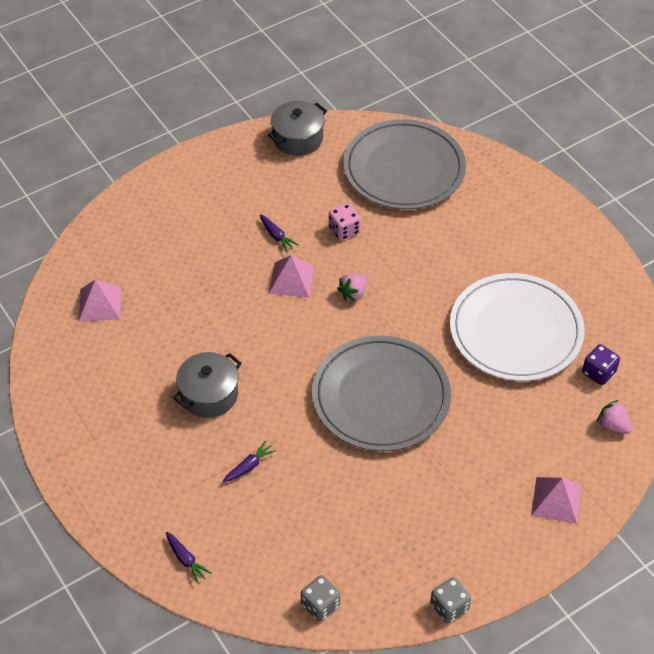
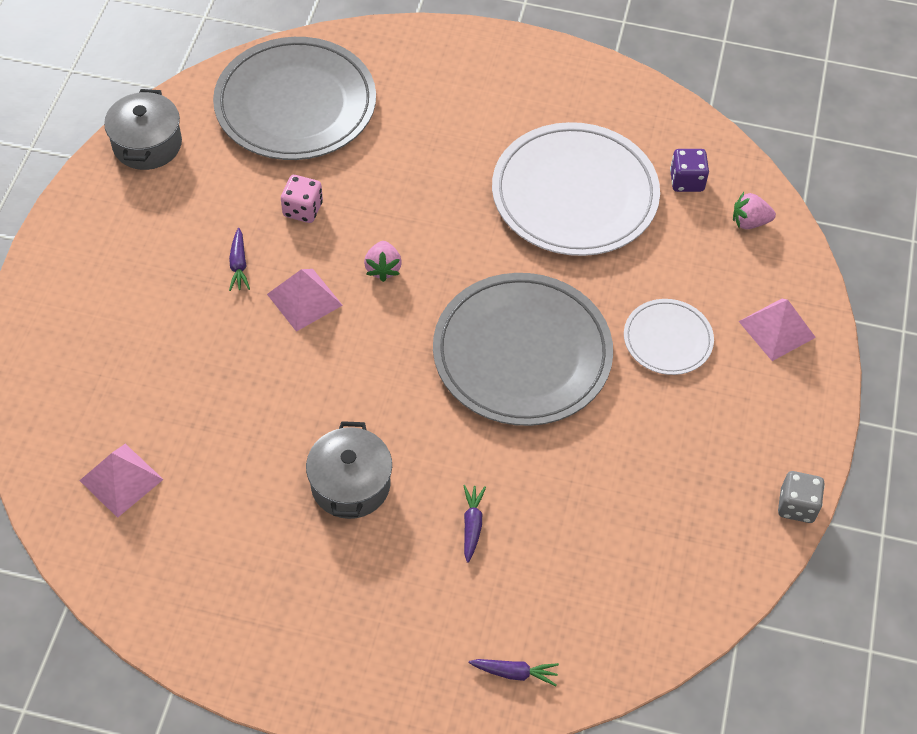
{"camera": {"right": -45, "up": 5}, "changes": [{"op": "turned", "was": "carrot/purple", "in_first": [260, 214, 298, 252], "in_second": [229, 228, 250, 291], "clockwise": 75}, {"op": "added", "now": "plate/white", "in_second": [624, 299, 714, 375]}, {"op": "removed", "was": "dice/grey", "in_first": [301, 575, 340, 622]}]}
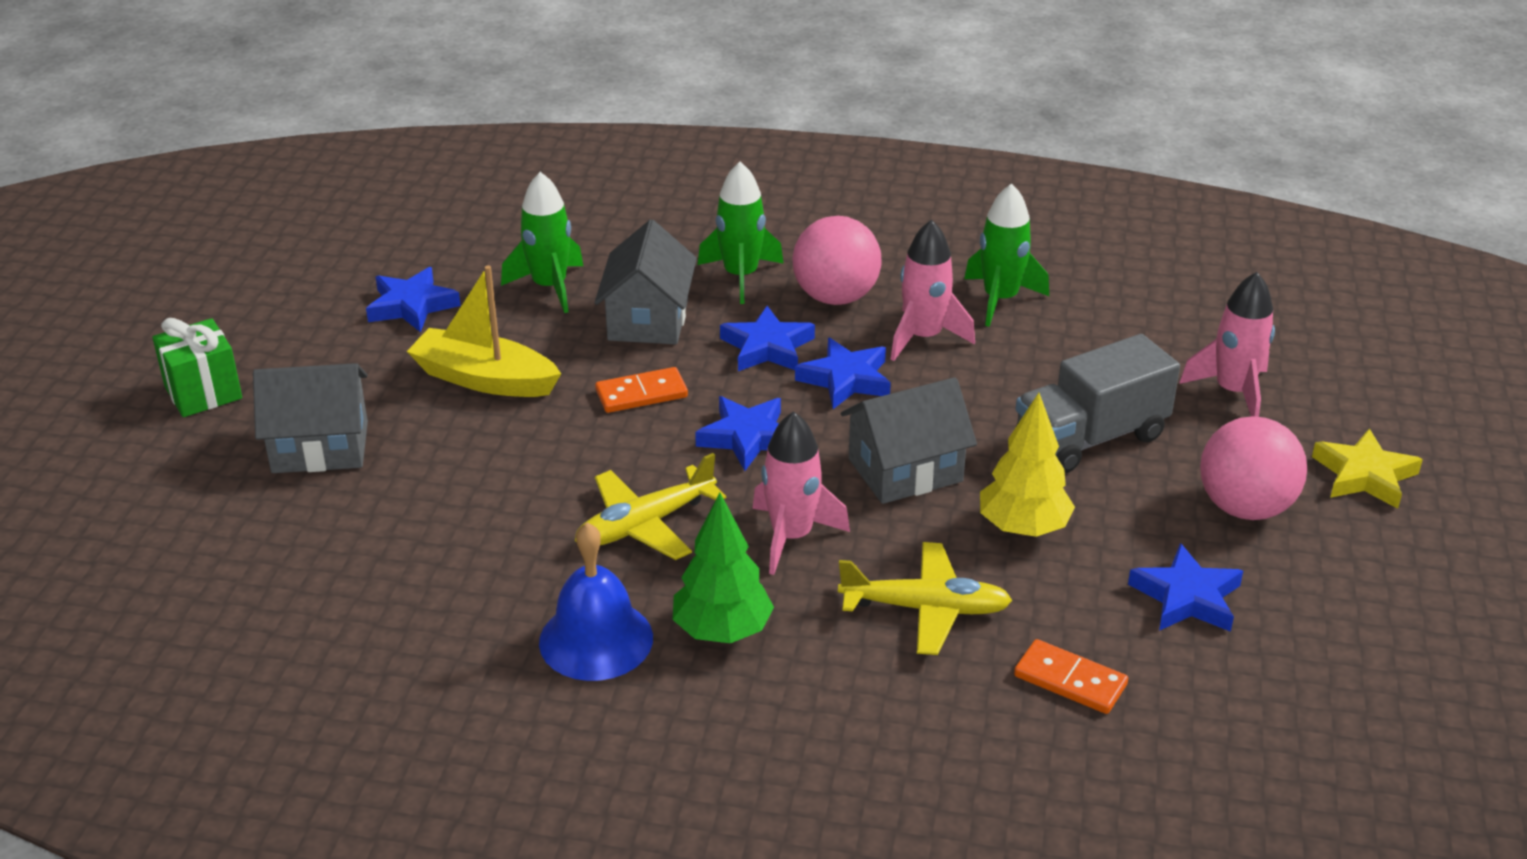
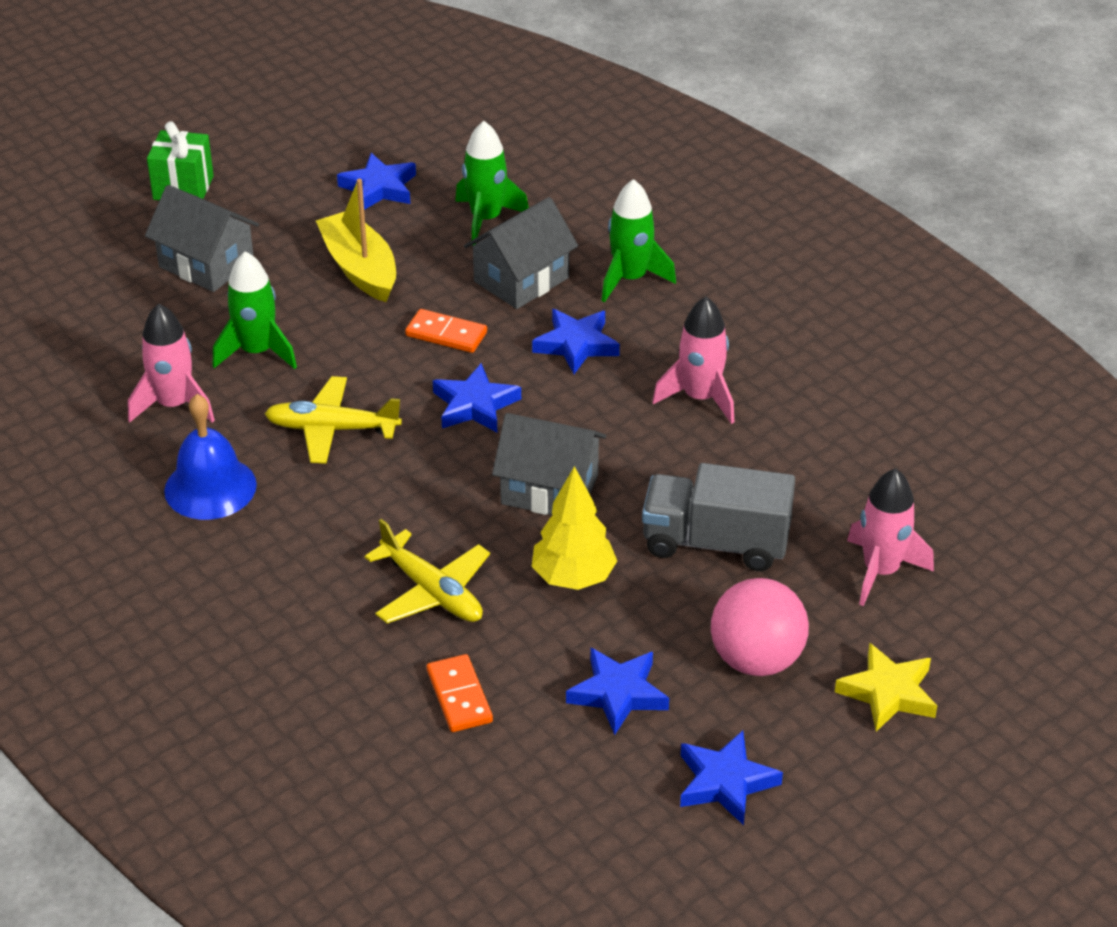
{"camera": {"right": 40, "up": 5}, "changes": [{"op": "moved", "was": "rocket/pink", "in_first": [752, 411, 850, 575], "in_second": [128, 304, 215, 423]}, {"op": "moved", "was": "rocket/green", "in_first": [964, 183, 1049, 327], "in_second": [212, 251, 297, 369]}, {"op": "moved", "was": "star/blue", "in_first": [795, 338, 891, 409], "in_second": [680, 731, 783, 825]}, {"op": "removed", "was": "tree/green", "in_first": [673, 493, 774, 643]}, {"op": "removed", "was": "ball/pink", "in_first": [793, 216, 881, 305]}]}
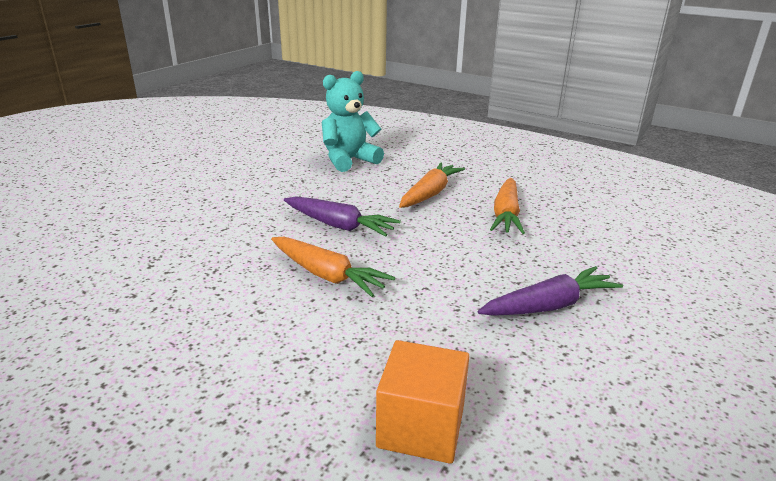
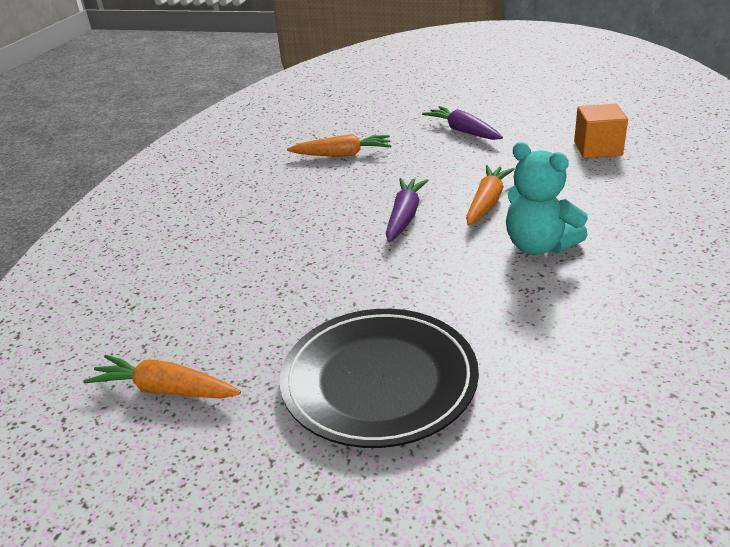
{"camera": {"right": -100, "up": 5}, "changes": [{"op": "moved", "was": "carrot/orange", "in_first": [399, 162, 465, 208], "in_second": [83, 355, 241, 399]}, {"op": "added", "now": "plate/black", "in_second": [280, 309, 479, 448]}, {"op": "moved", "was": "teddy bear/turquoise", "in_first": [322, 71, 384, 172], "in_second": [506, 142, 588, 255]}]}
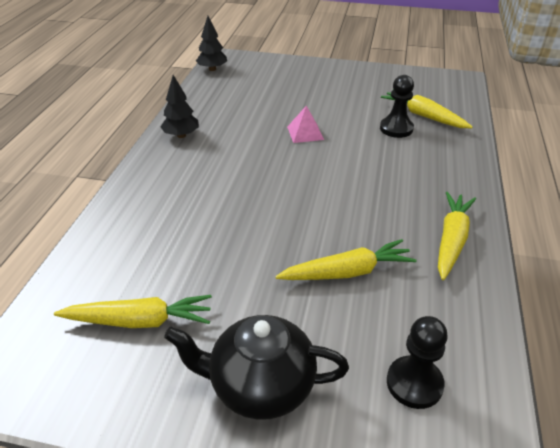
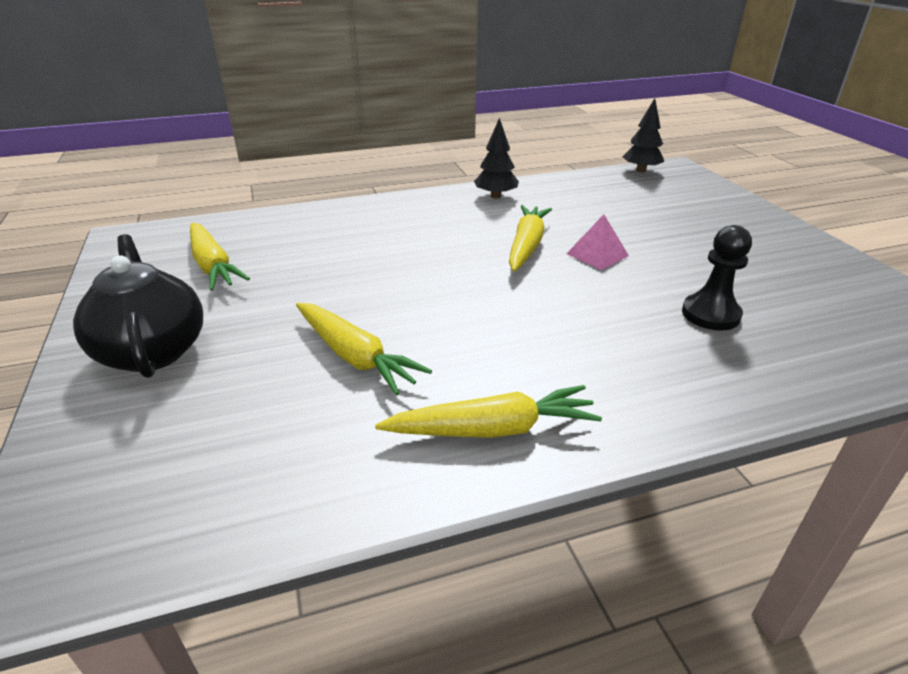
{"camera": {"right": 60, "up": -5}, "changes": [{"op": "moved", "was": "carrot/yellow", "in_first": [381, 89, 473, 128], "in_second": [509, 205, 552, 272]}, {"op": "removed", "was": "pawn/black", "in_first": [387, 316, 448, 409]}]}
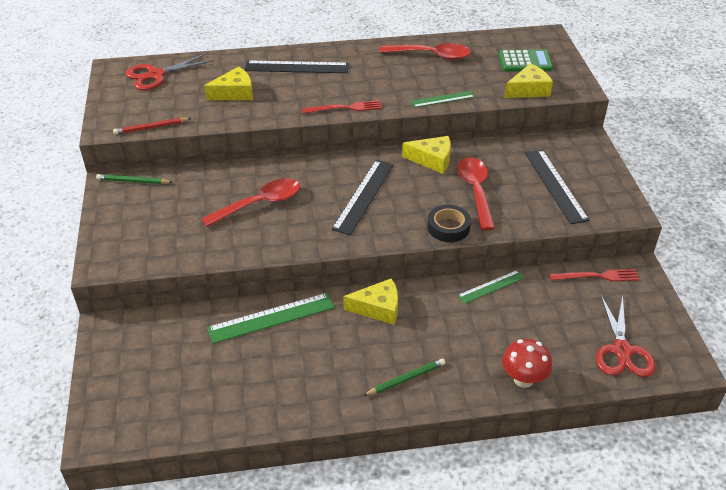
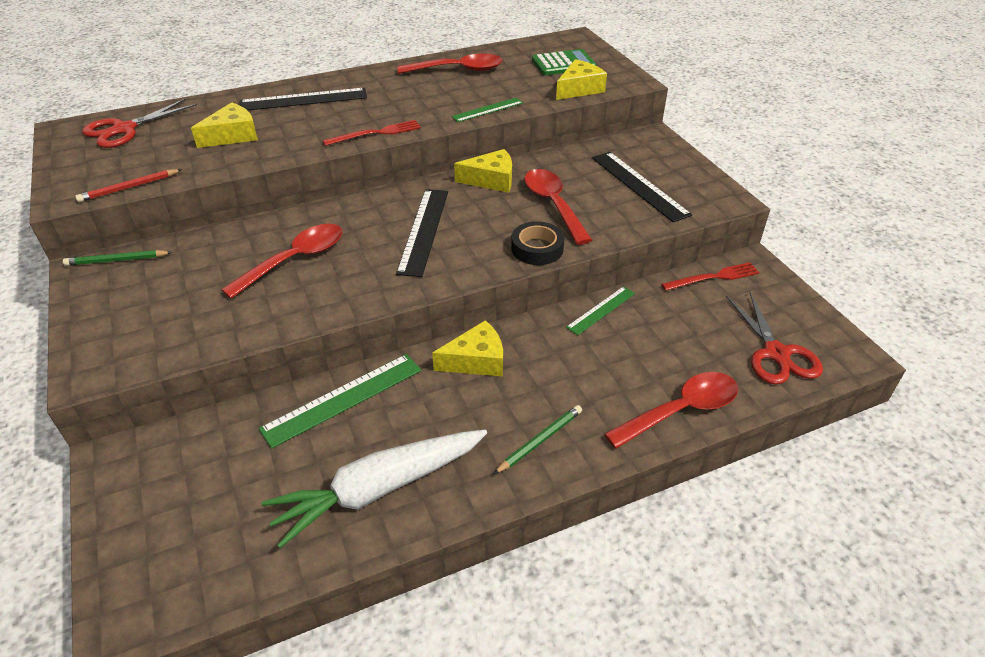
{"camera": {"right": -15, "up": 0}, "changes": [{"op": "added", "now": "carrot/white", "in_second": [262, 429, 487, 548]}, {"op": "replaced", "was": "mushroom/red", "now": "spoon/red", "in_first": [502, 339, 552, 388], "in_second": [604, 372, 738, 449]}]}
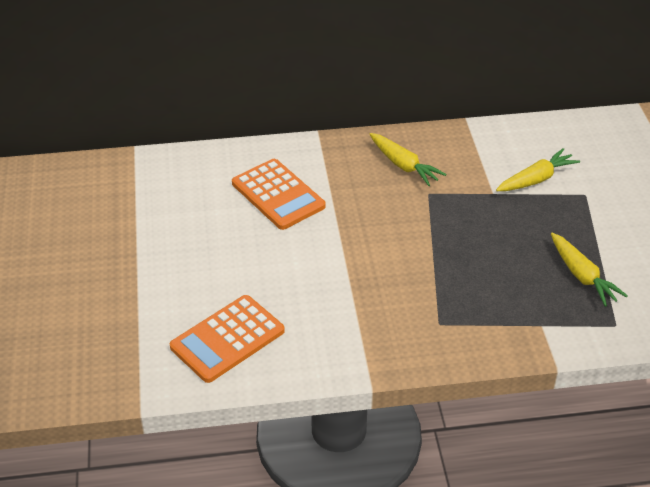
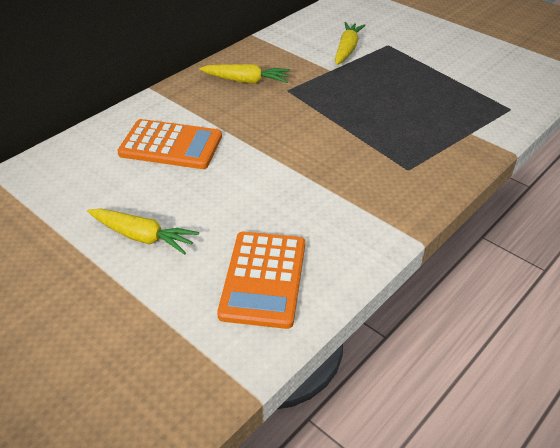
{"camera": {"right": -40, "up": 0}, "changes": [{"op": "moved", "was": "carrot/yellow", "in_first": [551, 233, 628, 307], "in_second": [87, 208, 199, 255]}]}
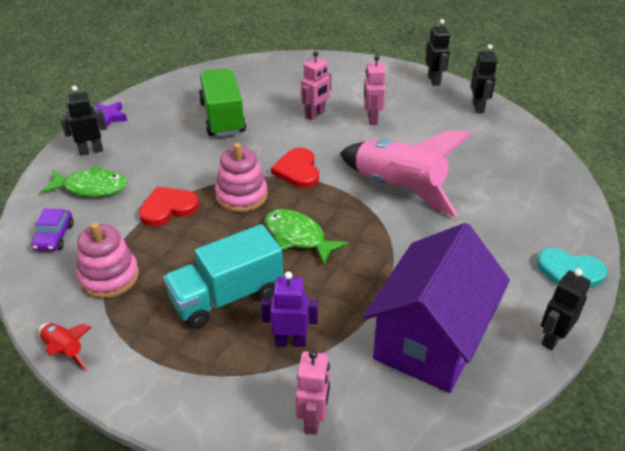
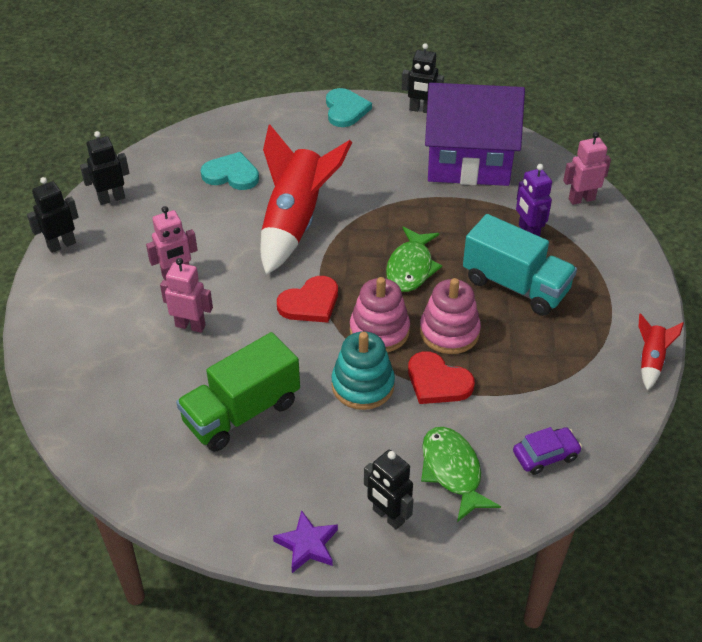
{"camera": {"right": -115, "up": 5}, "changes": [{"op": "added", "now": "heart/turquoise", "in_second": [201, 152, 259, 190]}, {"op": "recoloured", "was": "rocket/pink", "now": "rocket/red", "in_first": [340, 131, 472, 217], "in_second": [260, 125, 352, 275]}, {"op": "added", "now": "stacking toy/turquoise", "in_second": [332, 331, 395, 410]}, {"op": "moved", "was": "stacking toy/pink", "in_first": [77, 222, 139, 298], "in_second": [420, 278, 481, 354]}]}
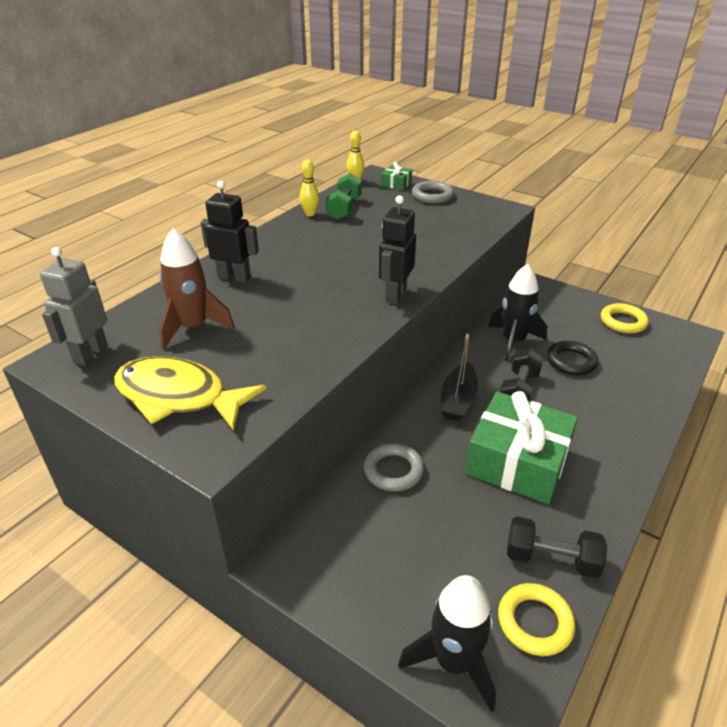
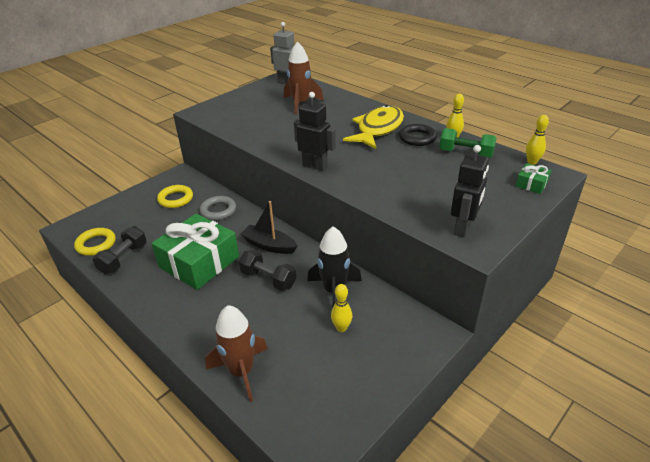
{"camera": {"right": 100, "up": 0}, "changes": [{"op": "moved", "was": "ring/yellow", "in_first": [601, 303, 649, 333], "in_second": [157, 185, 193, 208]}, {"op": "added", "now": "rocket/brown", "in_second": [205, 305, 268, 402]}, {"op": "added", "now": "bowling pin/yellow", "in_second": [331, 284, 352, 332]}, {"op": "moved", "was": "fish/yellow", "in_first": [114, 356, 266, 431], "in_second": [343, 105, 404, 149]}, {"op": "moved", "was": "ring/black", "in_first": [547, 341, 598, 375], "in_second": [399, 124, 437, 146]}, {"op": "moved", "was": "robot/black", "in_first": [201, 181, 259, 283], "in_second": [451, 145, 489, 238]}, {"op": "removed", "was": "rocket/black", "in_first": [398, 575, 496, 712]}, {"op": "removed", "was": "ring/grey", "in_first": [412, 181, 454, 204]}]}
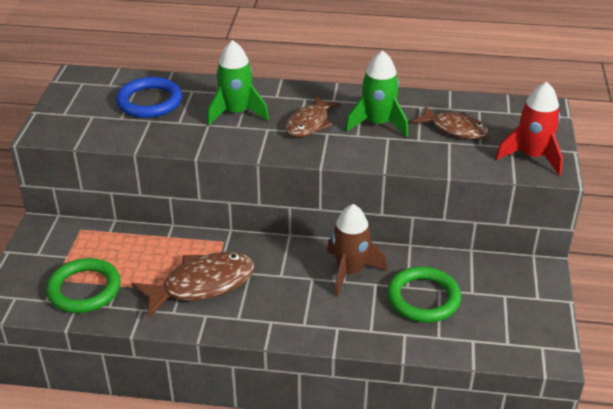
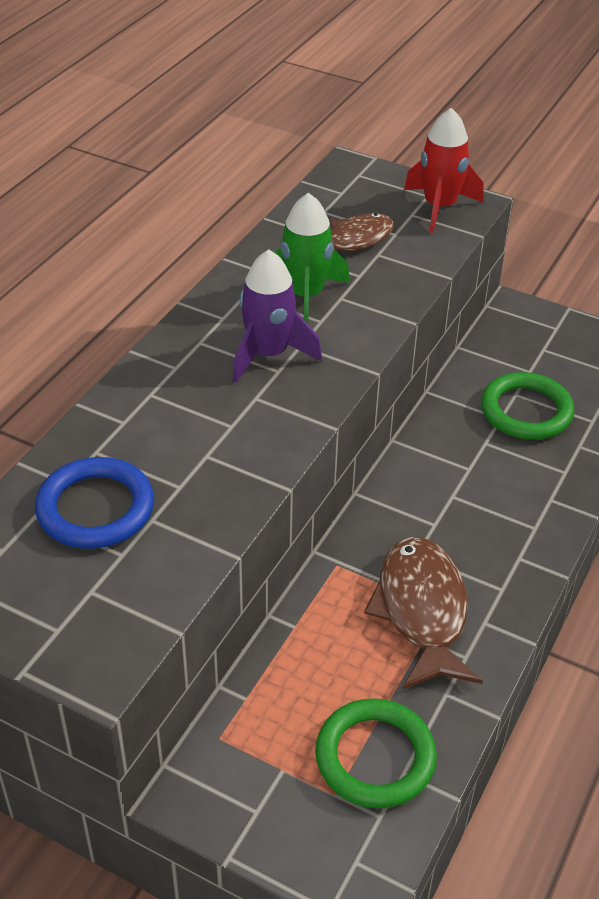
{"camera": {"right": -70, "up": 5}, "changes": [{"op": "replaced", "was": "fish/brown", "now": "rocket/purple", "in_first": [286, 96, 341, 137], "in_second": [233, 249, 322, 383]}, {"op": "removed", "was": "rocket/green", "in_first": [207, 40, 269, 126]}, {"op": "removed", "was": "rocket/brown", "in_first": [327, 204, 387, 296]}]}
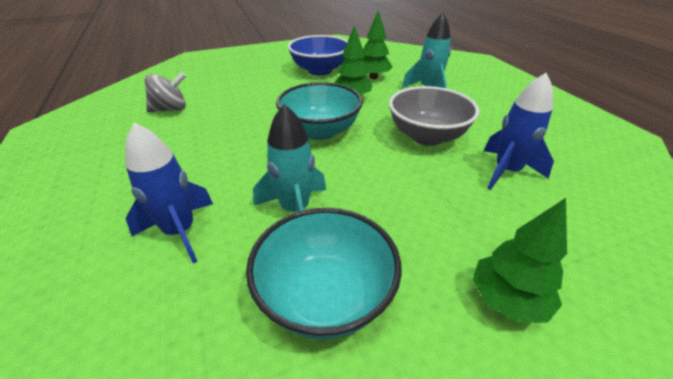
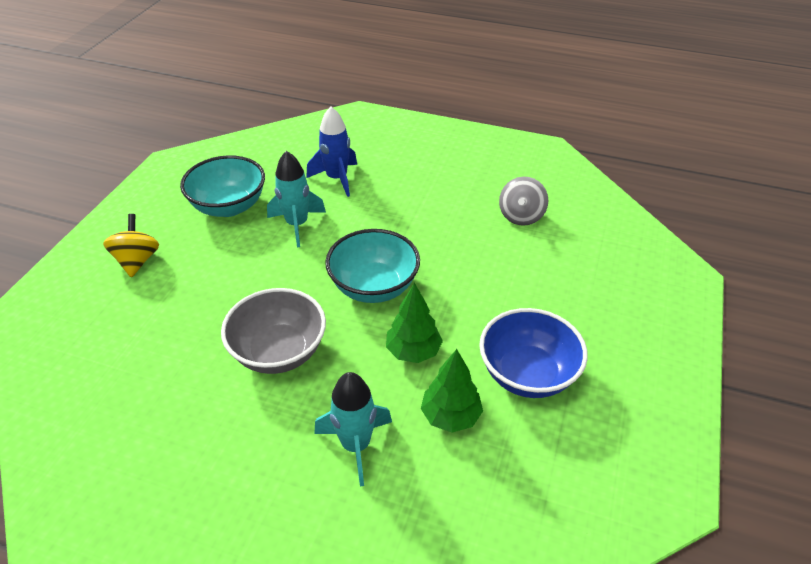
{"camera": {"right": 130, "up": 5}, "changes": [{"op": "replaced", "was": "tree/green", "now": "spinning top/yellow", "in_first": [473, 198, 567, 323], "in_second": [103, 214, 159, 278]}, {"op": "removed", "was": "rocket/blue", "in_first": [484, 73, 554, 190]}]}
